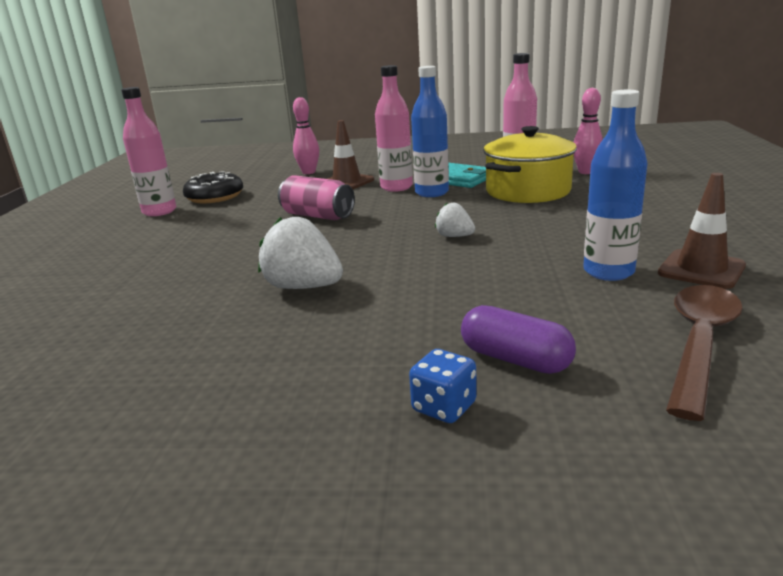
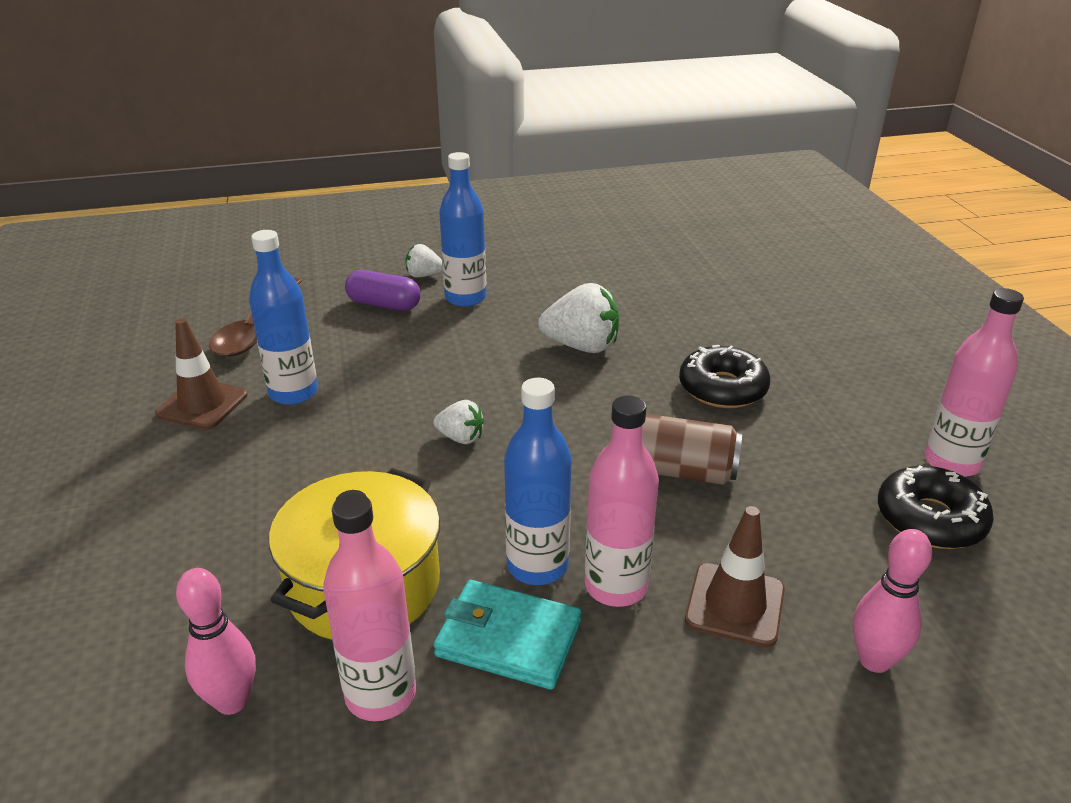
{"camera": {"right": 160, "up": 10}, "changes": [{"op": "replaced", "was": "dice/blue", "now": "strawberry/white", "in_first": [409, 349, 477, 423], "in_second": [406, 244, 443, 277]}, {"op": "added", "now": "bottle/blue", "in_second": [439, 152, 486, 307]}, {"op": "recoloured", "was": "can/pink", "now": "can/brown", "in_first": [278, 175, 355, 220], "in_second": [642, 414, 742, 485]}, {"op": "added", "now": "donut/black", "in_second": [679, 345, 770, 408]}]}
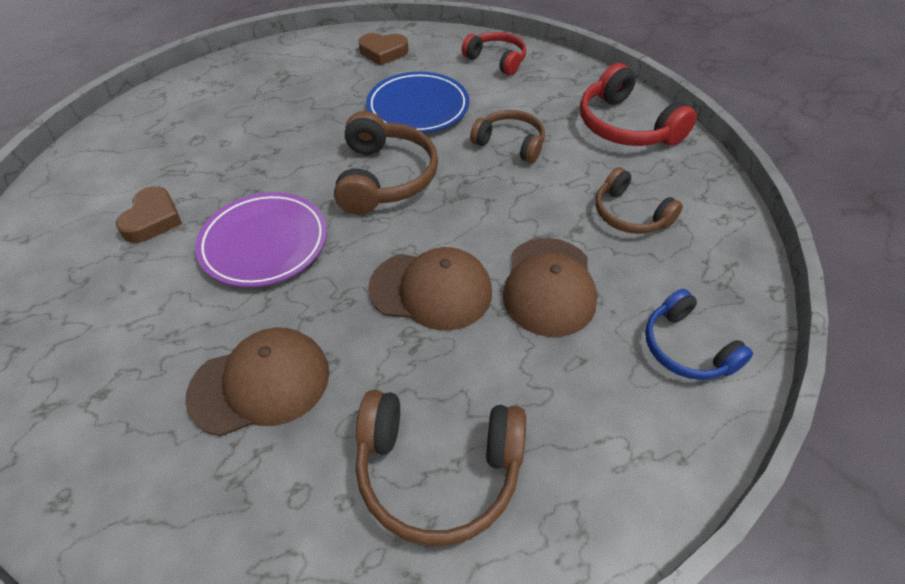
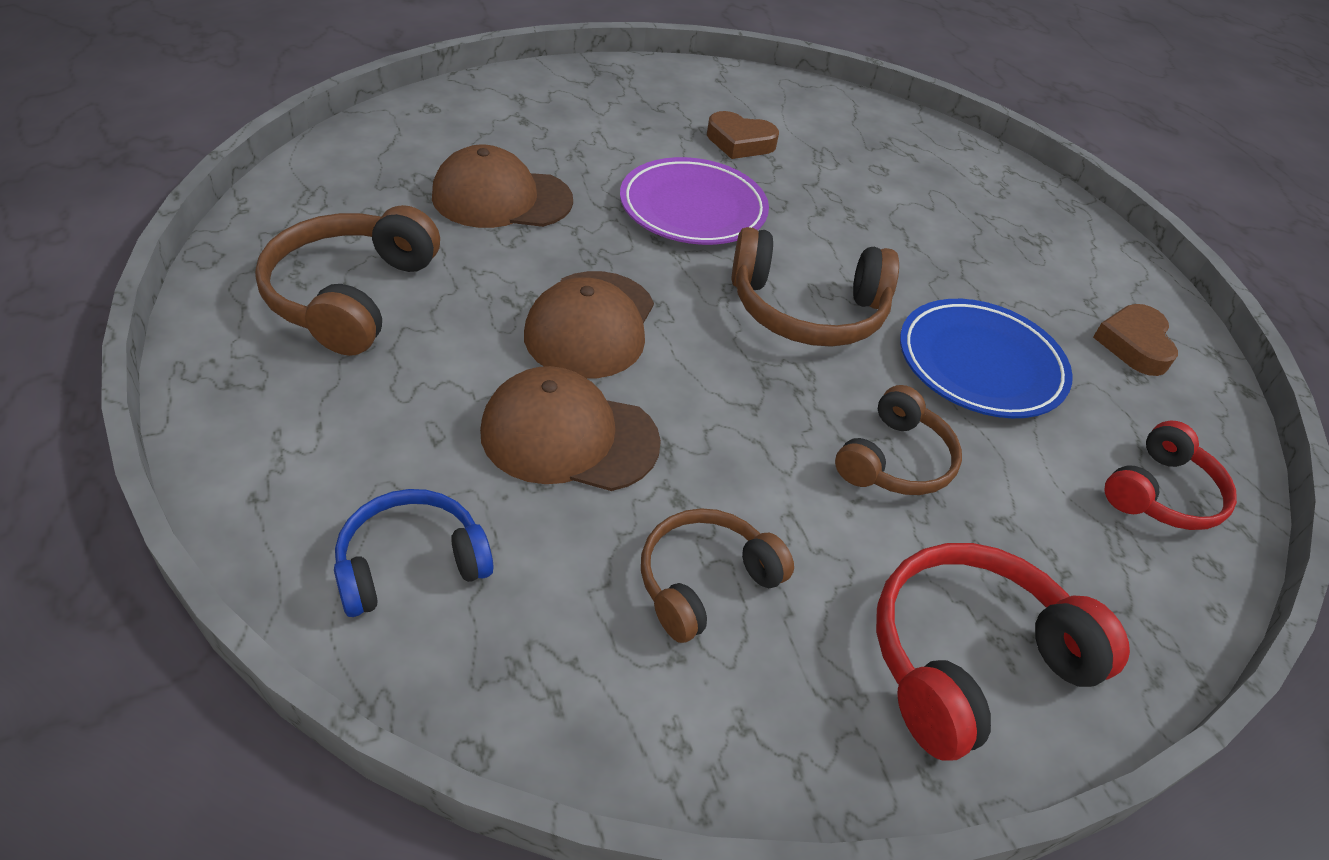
{"camera": {"right": 90, "up": -5}, "changes": [{"op": "turned", "was": "cap/brown", "in_first": [185, 328, 329, 436], "in_second": [432, 144, 573, 228], "clockwise": 105}]}
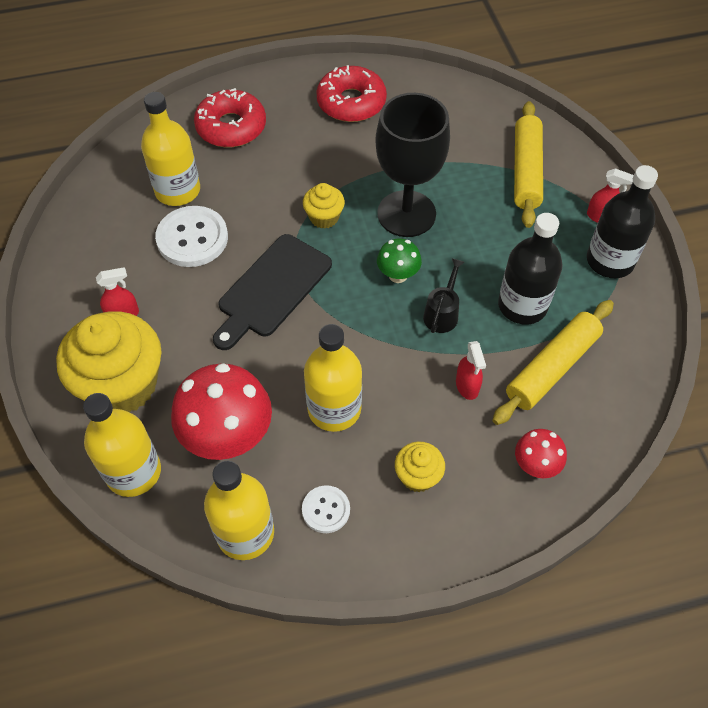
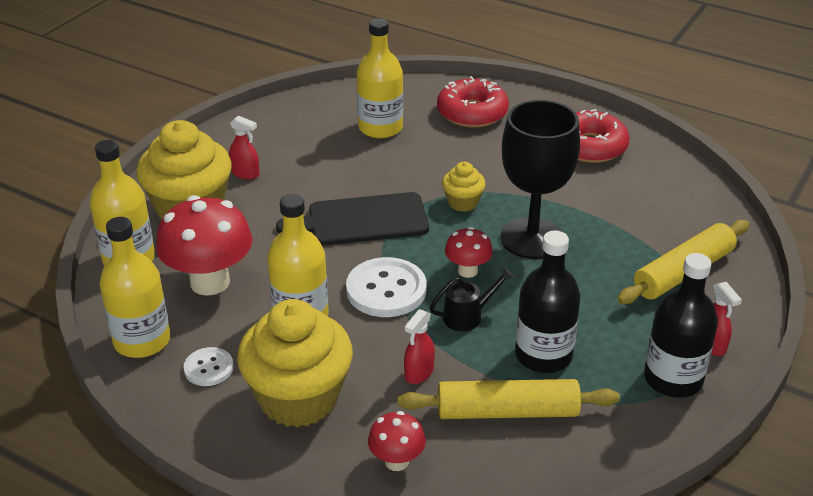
{"camera": {"right": 45, "up": -20}, "changes": [{"op": "resized", "was": "cupcake/yellow", "in_first": [395, 442, 445, 492], "in_second": [237, 299, 353, 427], "ratio": 2.11}, {"op": "moved", "was": "button/white", "in_first": [155, 206, 228, 267], "in_second": [346, 257, 427, 317]}, {"op": "recoloured", "was": "mushroom/green", "now": "mushroom/red", "in_first": [377, 239, 422, 283], "in_second": [445, 227, 493, 278]}]}
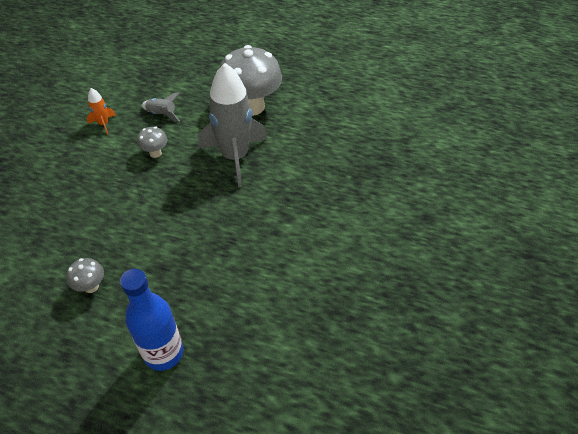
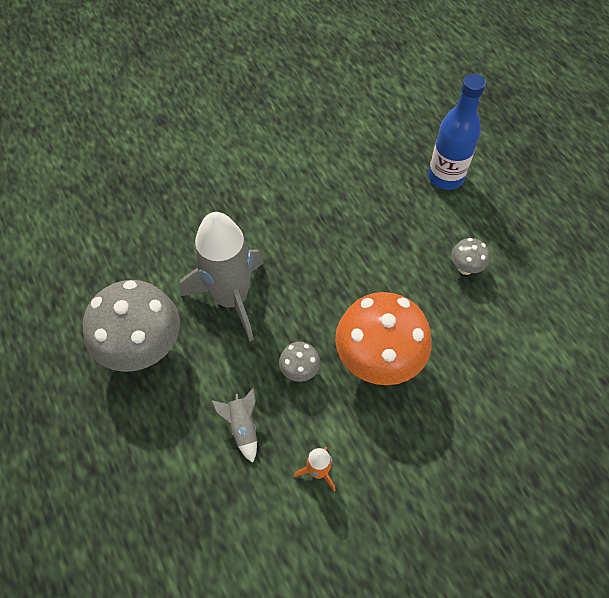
{"camera": {"right": -135, "up": 10}, "changes": [{"op": "added", "now": "mushroom/orange", "in_second": [335, 292, 432, 385]}]}
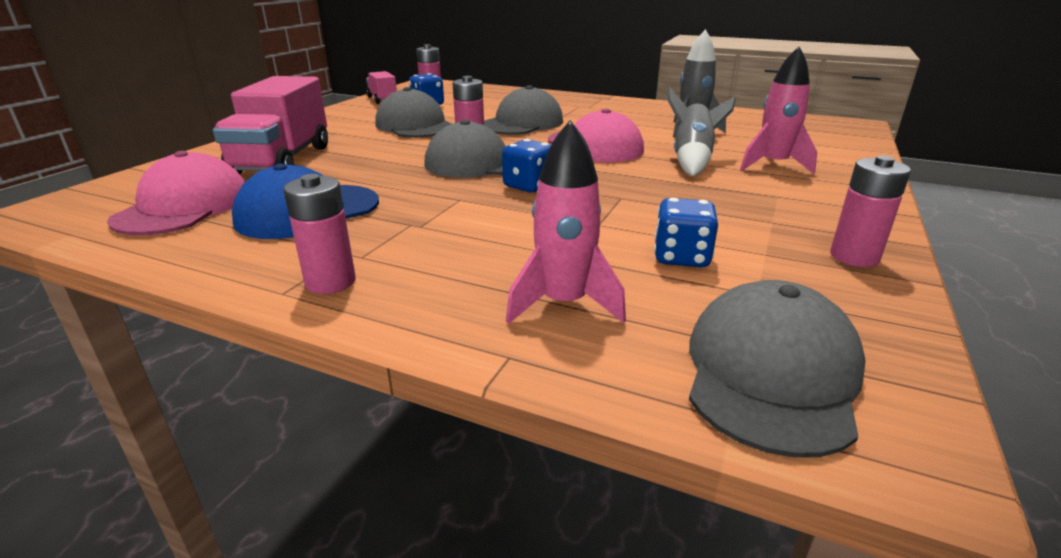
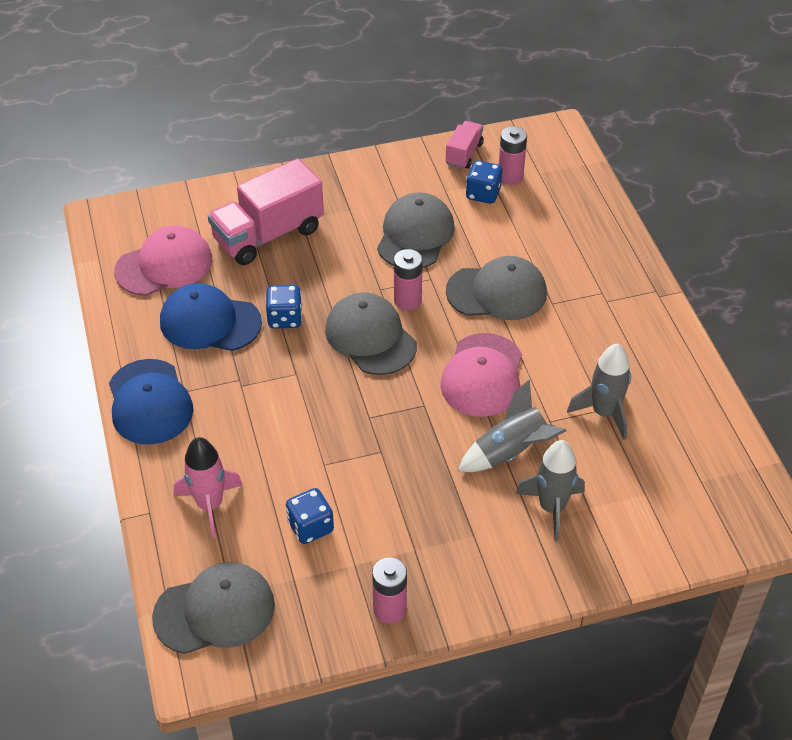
{"camera": {"right": 50, "up": 20}, "changes": [{"op": "replaced", "was": "battery/pink", "now": "cap/blue", "in_first": [283, 174, 356, 294], "in_second": [109, 359, 193, 445]}, {"op": "moved", "was": "dice/blue", "in_first": [502, 139, 551, 193], "in_second": [266, 285, 302, 329]}, {"op": "recoloured", "was": "rocket/pink", "now": "rocket/grey", "in_first": [740, 47, 817, 174], "in_second": [516, 440, 585, 541]}]}
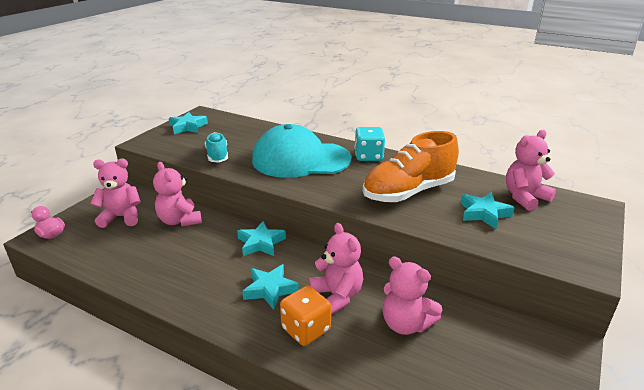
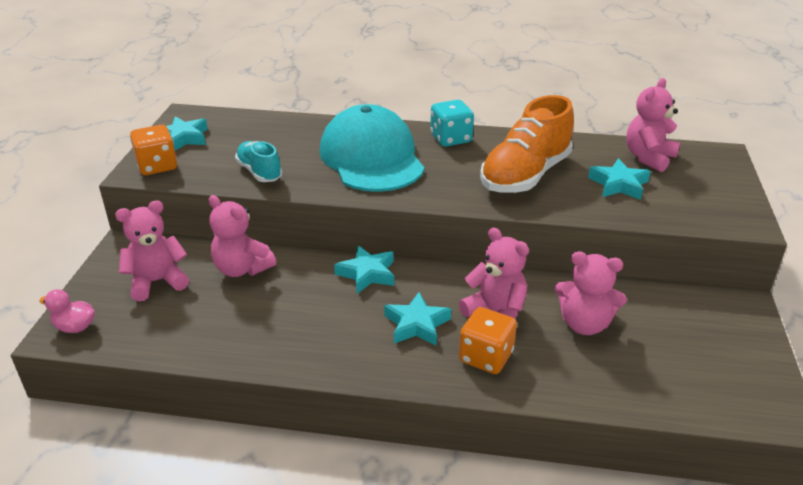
{"camera": {"right": -20, "up": 5}, "changes": [{"op": "added", "now": "dice/orange", "in_second": [130, 125, 177, 175]}, {"op": "turned", "was": "cap/turquoise", "in_first": [252, 124, 352, 178], "in_second": [319, 104, 425, 192], "clockwise": 90}]}
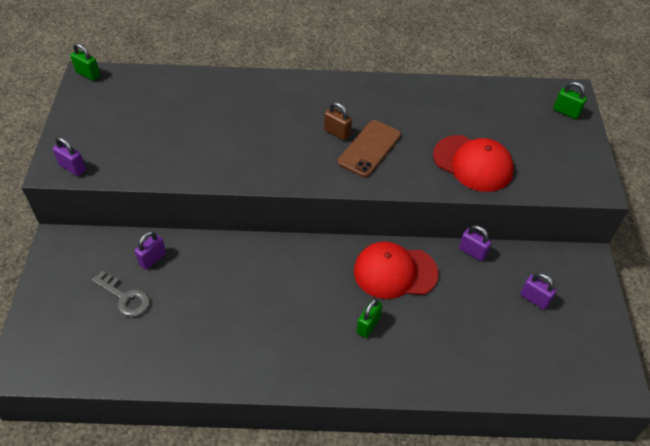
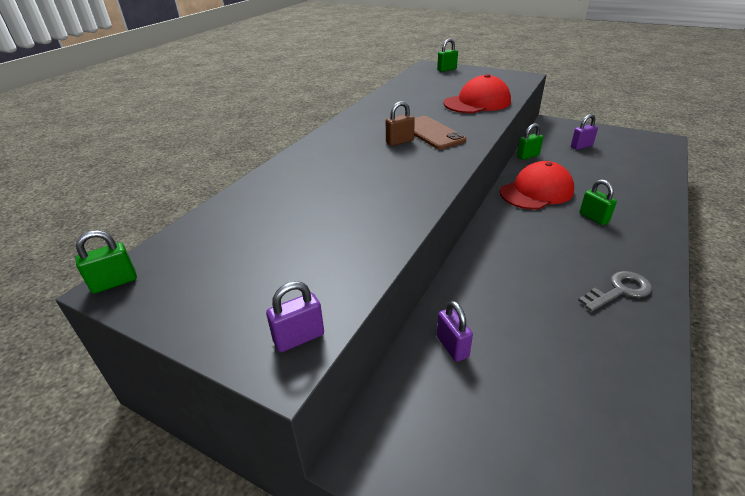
{"camera": {"right": -60, "up": -15}, "changes": [{"op": "turned", "was": "cap/red", "in_first": [354, 242, 438, 299], "in_second": [500, 161, 574, 210], "clockwise": -150}, {"op": "recoloured", "was": "padlock/purple", "now": "padlock/green", "in_first": [459, 225, 492, 261], "in_second": [517, 123, 543, 160]}, {"op": "moved", "was": "key/grey", "in_first": [92, 271, 150, 317], "in_second": [578, 271, 652, 312]}]}
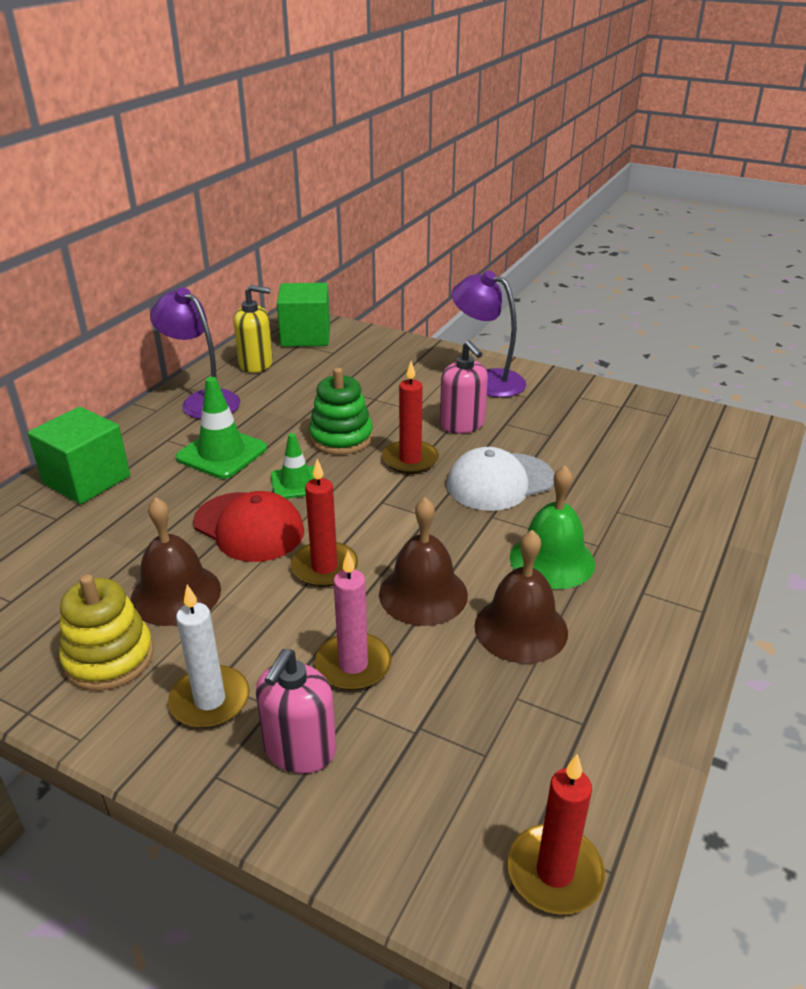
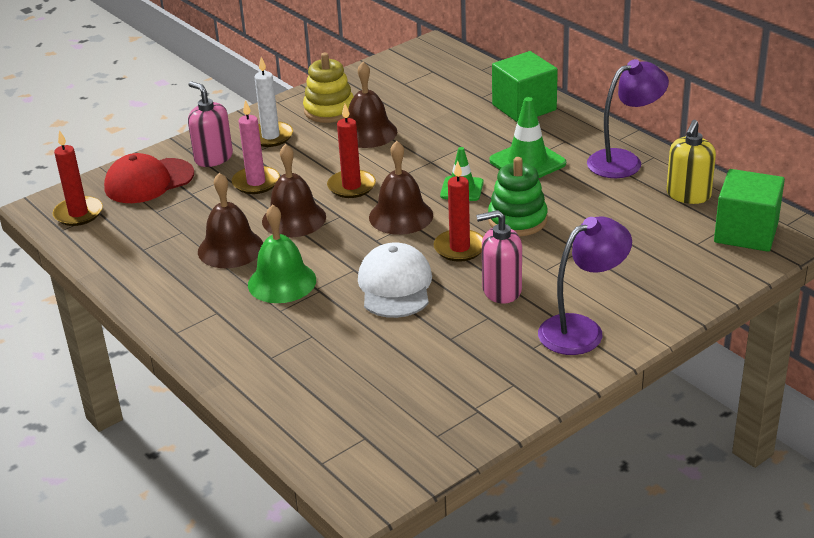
{"camera": {"right": 115, "up": 0}, "changes": [{"op": "moved", "was": "cap/red", "in_first": [193, 491, 304, 562], "in_second": [104, 153, 194, 203]}, {"op": "added", "now": "bell/brown", "in_second": [369, 141, 433, 235]}]}
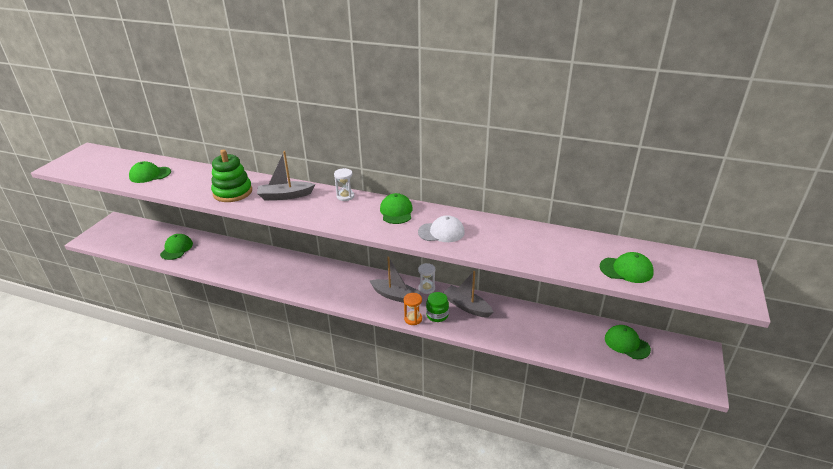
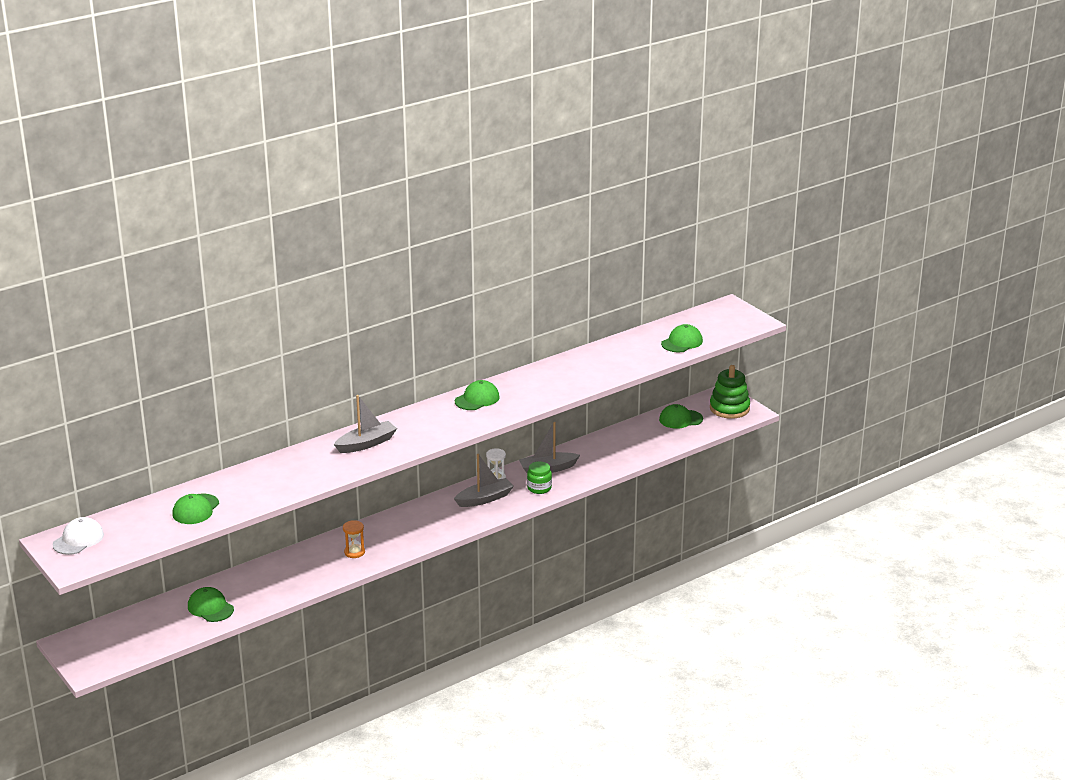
{"camera": {"right": -55, "up": -5}, "changes": [{"op": "moved", "was": "cap/white", "in_first": [418, 215, 465, 242], "in_second": [52, 517, 104, 555]}, {"op": "turned", "was": "boat/grey", "in_first": [257, 151, 315, 201], "in_second": [334, 395, 397, 453], "clockwise": -150}, {"op": "moved", "was": "hourglass/orange", "in_first": [404, 293, 422, 325], "in_second": [343, 520, 365, 558]}, {"op": "turned", "was": "cap/green", "in_first": [380, 193, 413, 224], "in_second": [455, 380, 500, 410], "clockwise": 105}, {"op": "moved", "was": "stacking toy/green", "in_first": [211, 149, 252, 202], "in_second": [710, 365, 750, 419]}, {"op": "removed", "was": "hourglass/white", "in_first": [334, 168, 354, 201]}]}
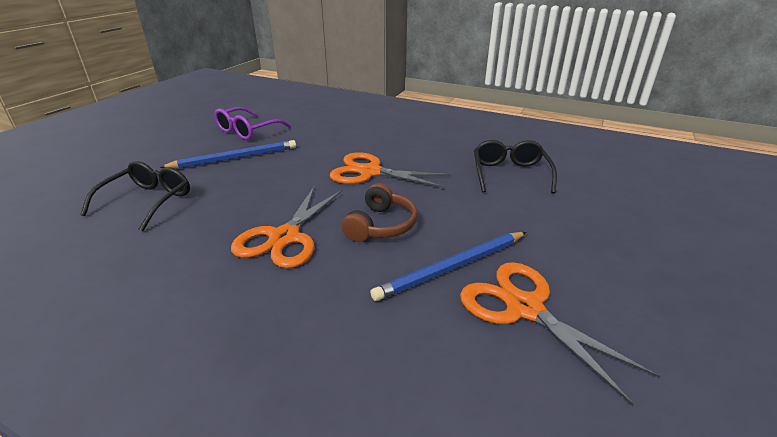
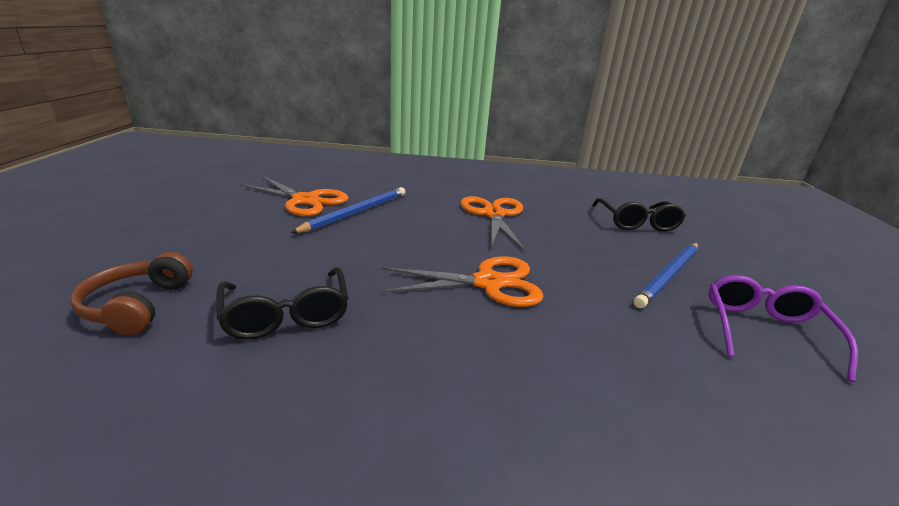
{"camera": {"right": 155, "up": -5}, "changes": [{"op": "moved", "was": "headphones/brown", "in_first": [342, 183, 418, 242], "in_second": [70, 252, 193, 335]}]}
